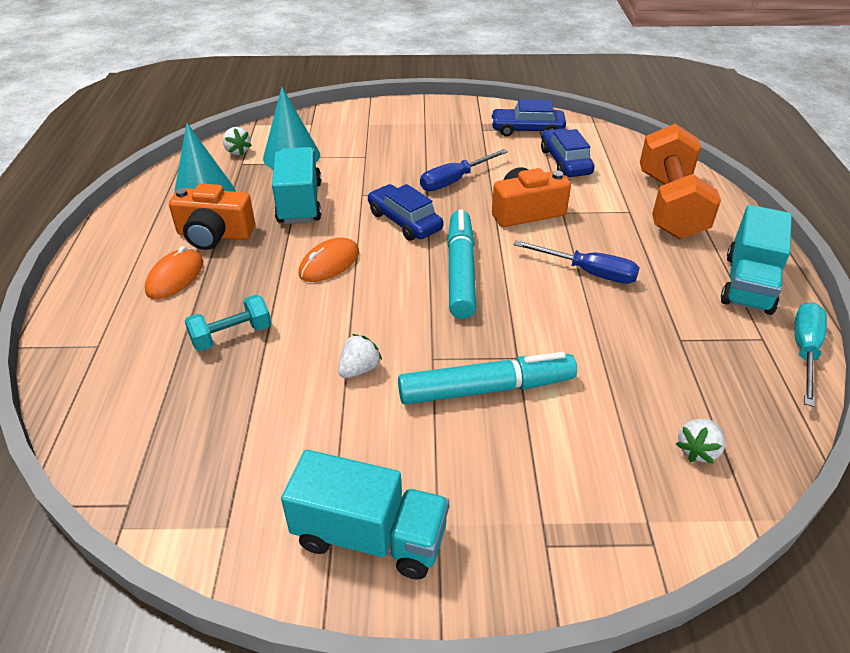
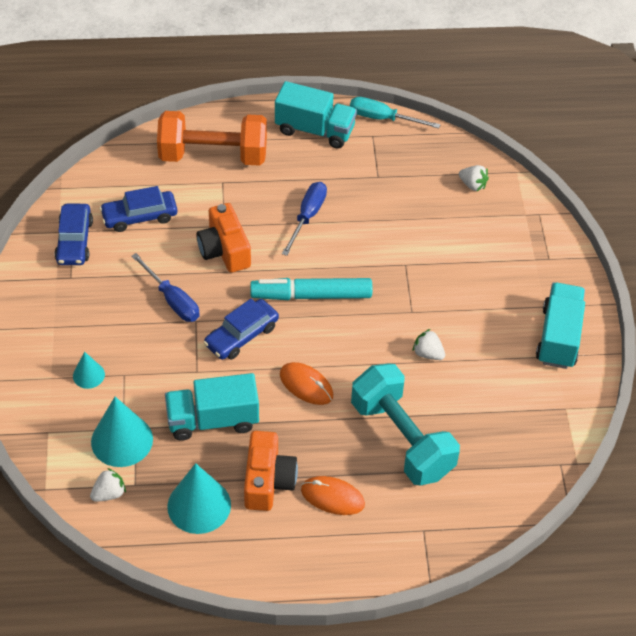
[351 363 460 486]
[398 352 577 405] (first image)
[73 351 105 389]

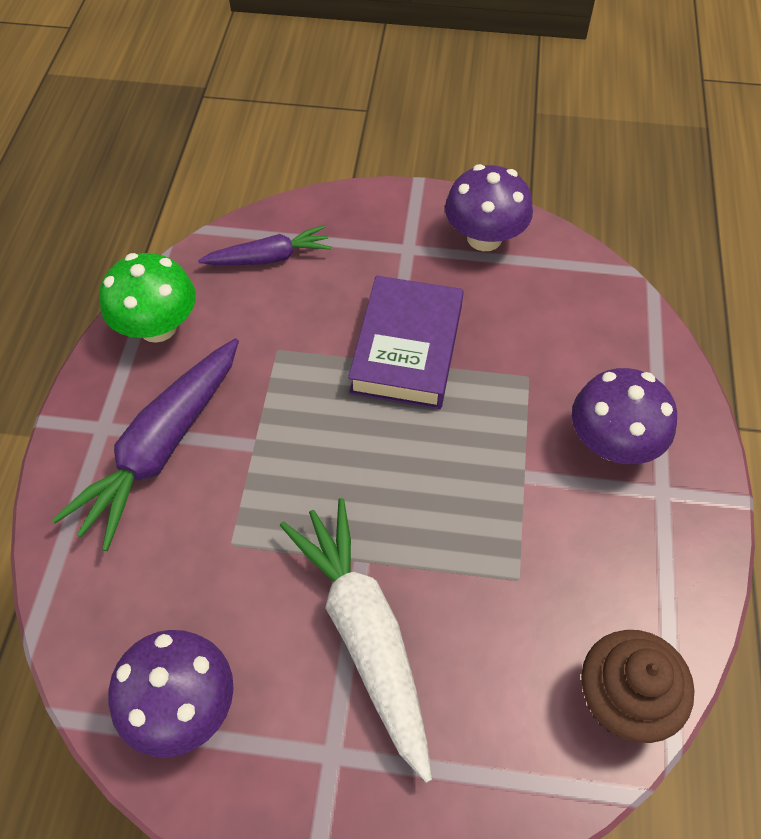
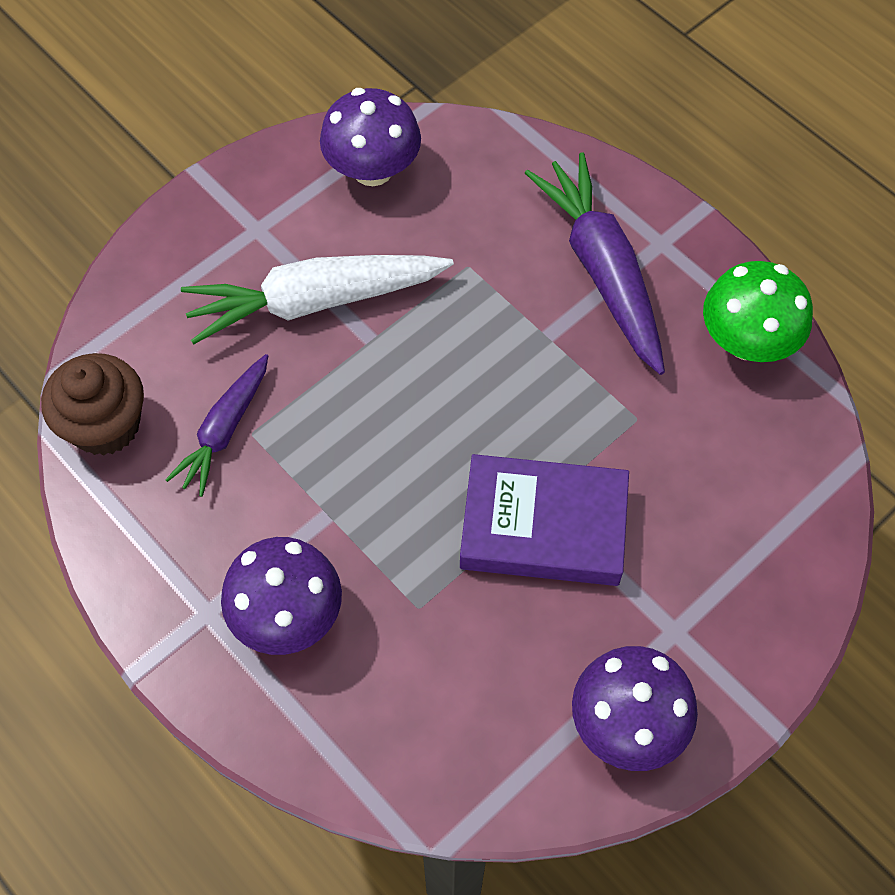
[165 354 268 497]
[181 255 454 345]
[460 454 629 586]

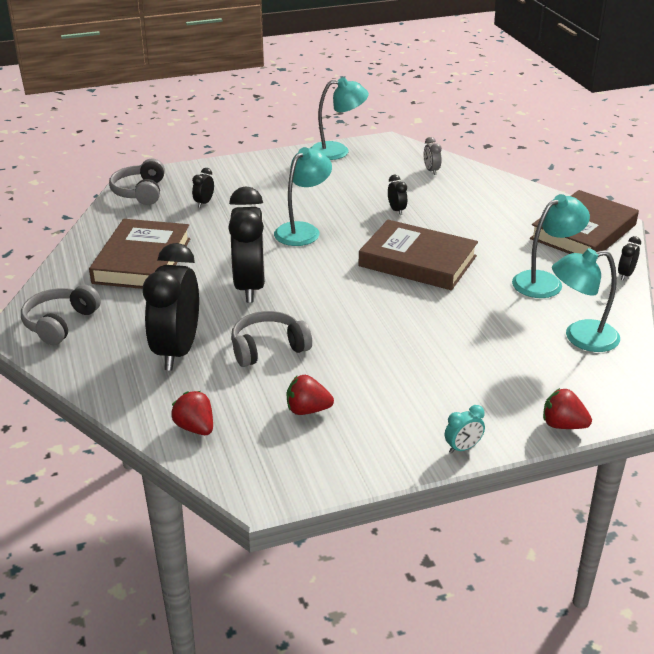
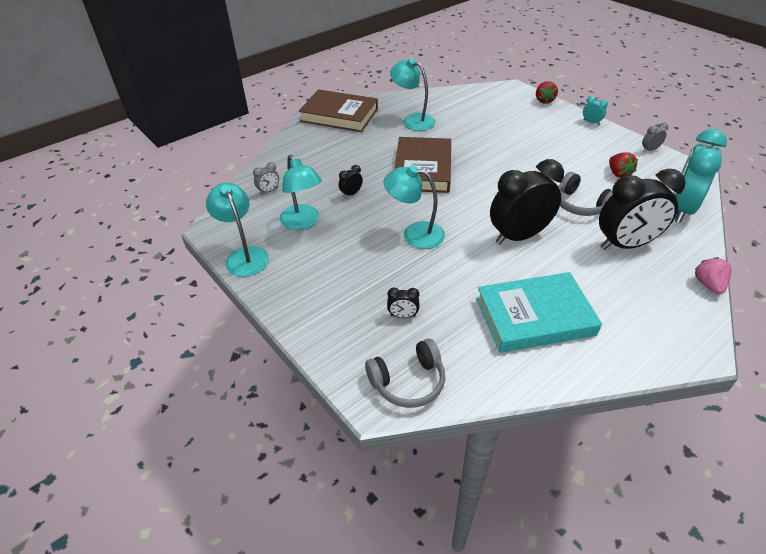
[21 284 101 345] (first image)
[476 272 602 353]
[673 129 727 223]
[280 155 322 230]
[618 236 641 280] (first image)
[642 123 668 152]
[695 257 732 295]

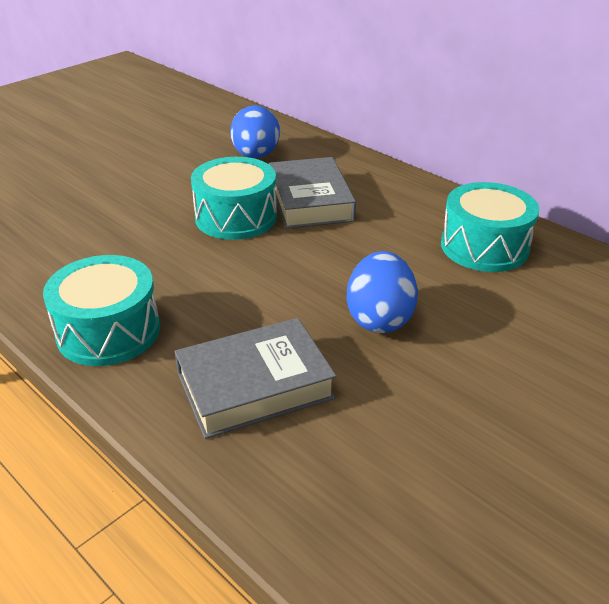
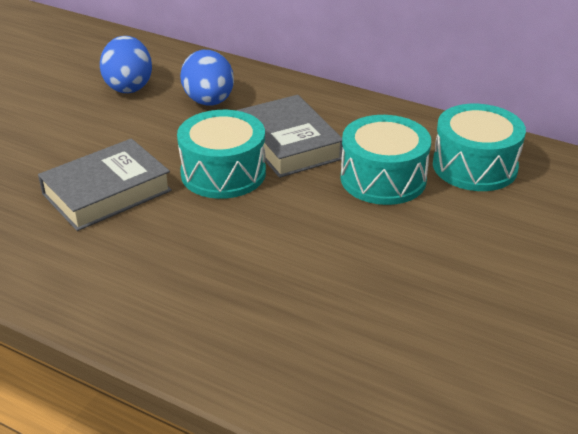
[340 115 431 205]
[38 138 172 231]
[100 36 152 93]

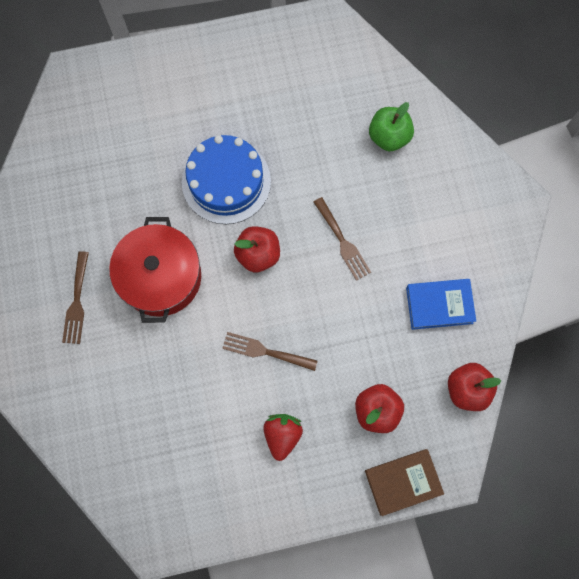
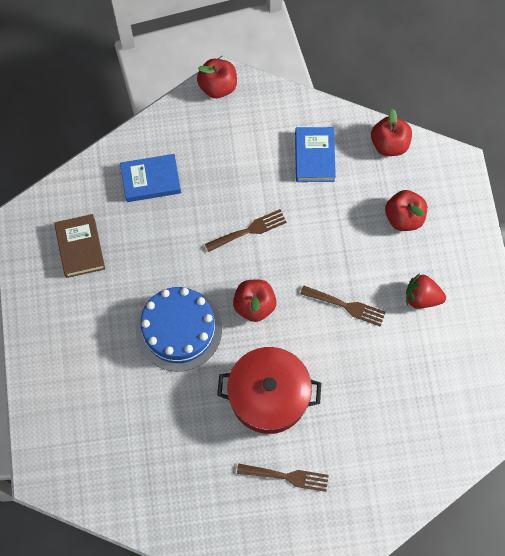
[300 285 386 327]
[54 214 105 278]
[120 154 181 202]
[197 59 237 98]

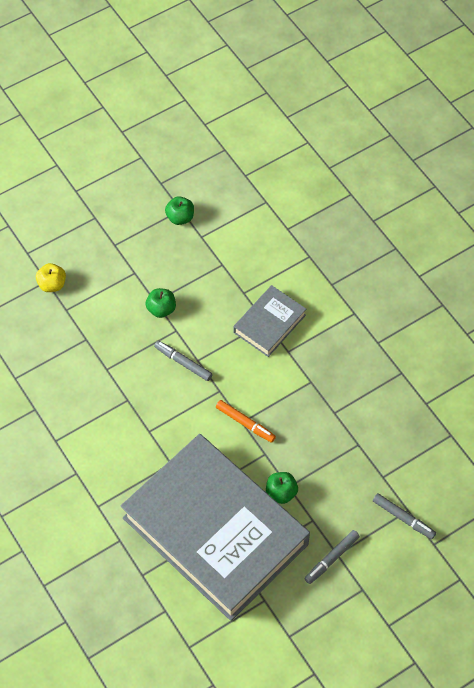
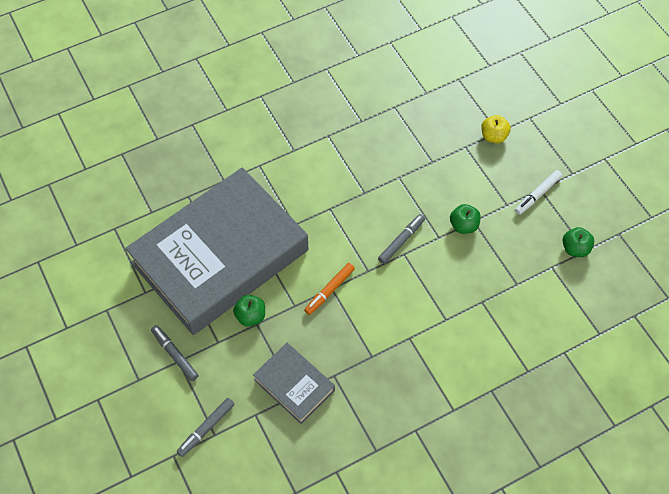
[253 343 335 424]
[515 170 562 215]

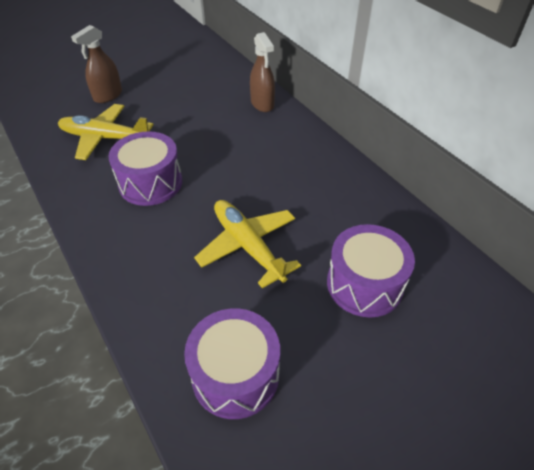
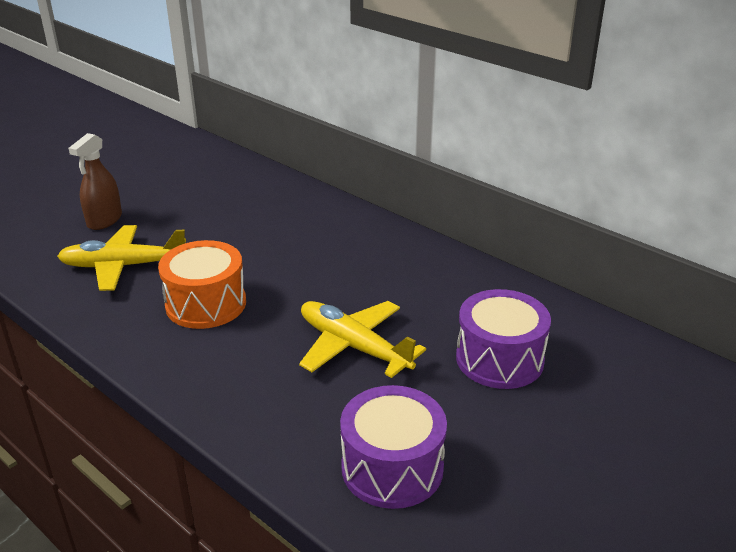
[158 240 246 329]
[250 32 275 112] (first image)

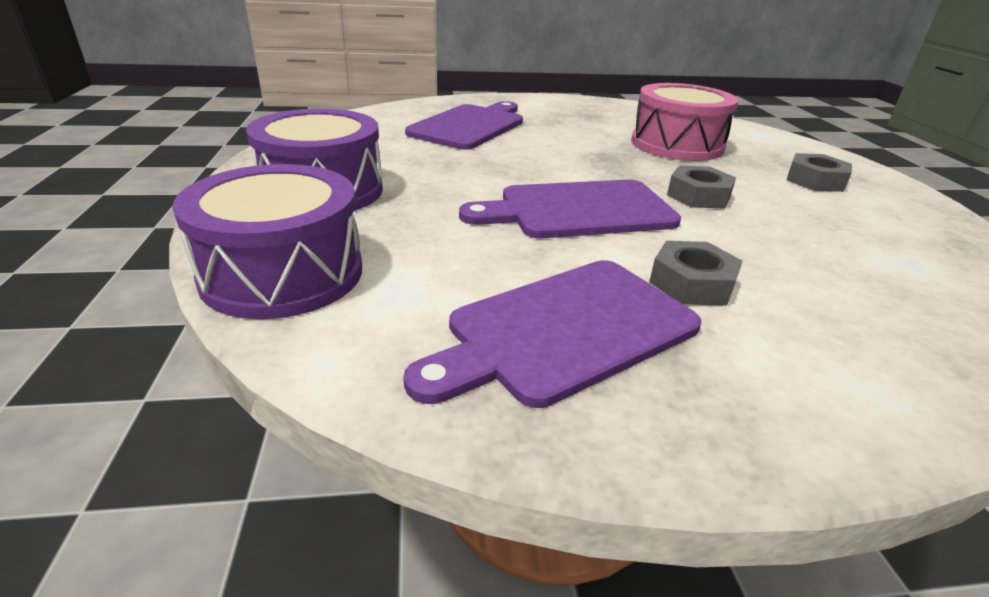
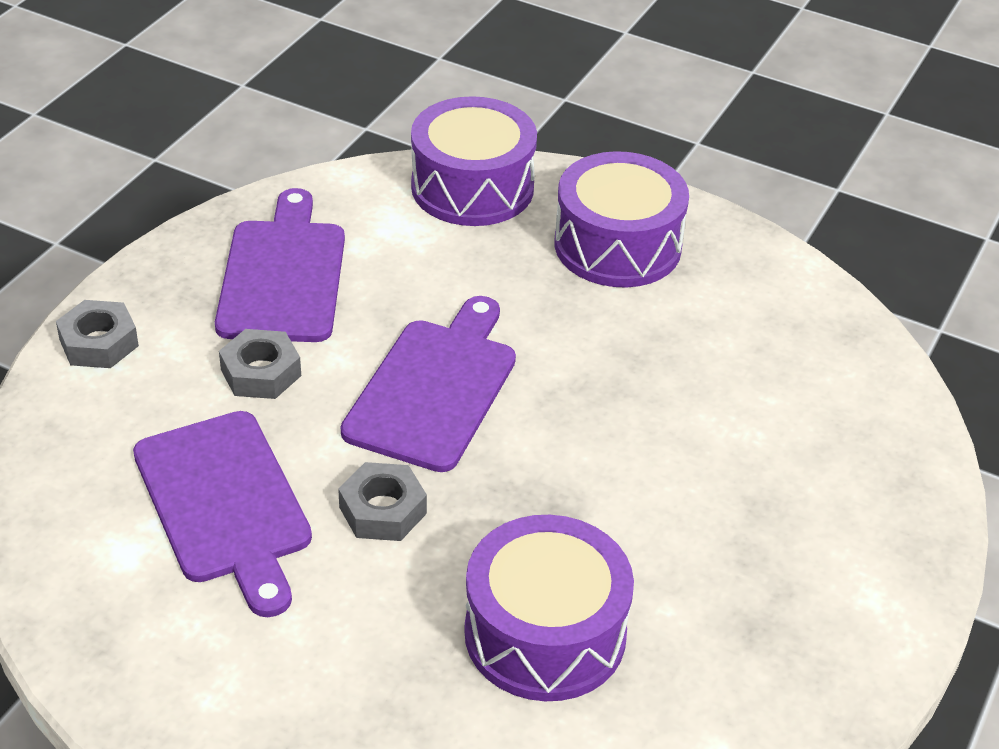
[133 411 312 617]
[464 515 634 701]
[56 300 139 368]

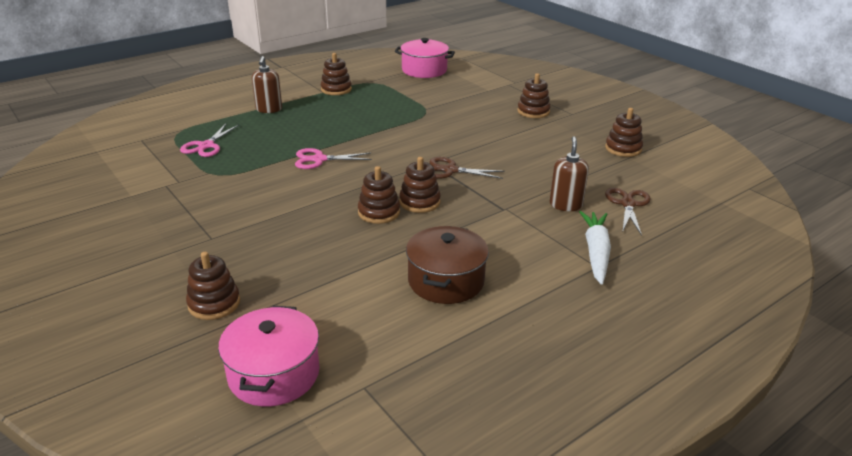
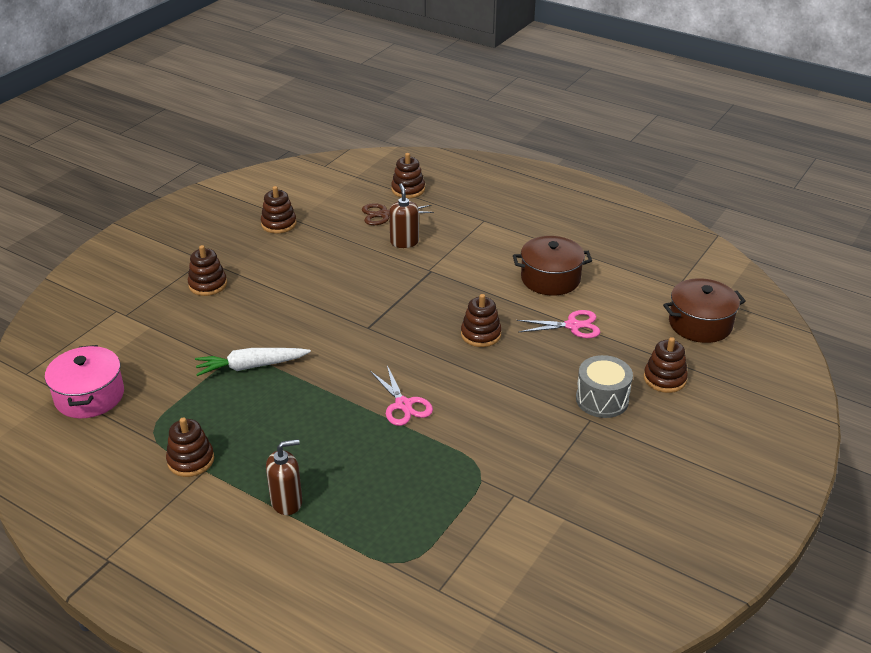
[516 310 600 338]
[663 278 746 343]
[391 153 425 198]
[429 157 505 179] (first image)
[389 183 419 248]
[195 348 311 376]
[576 355 633 418]

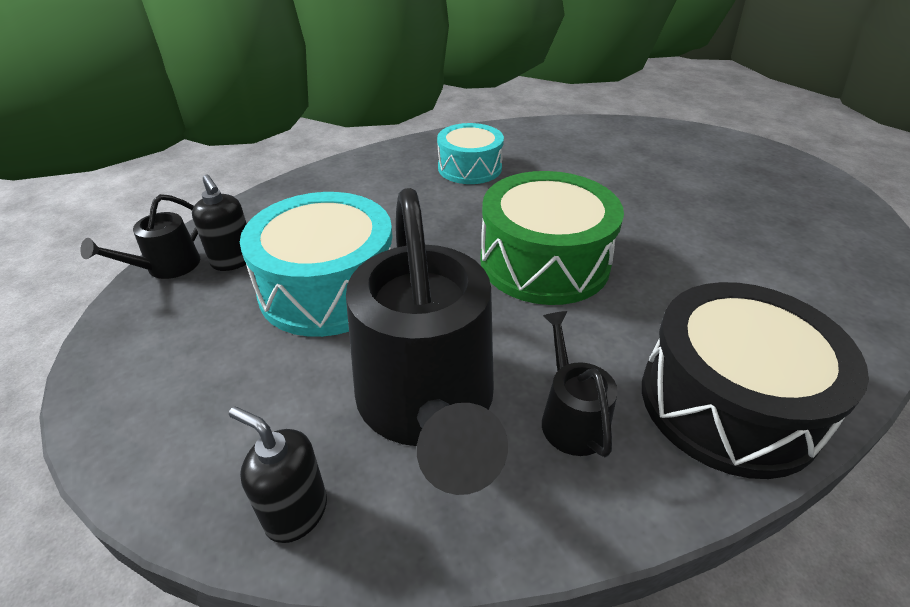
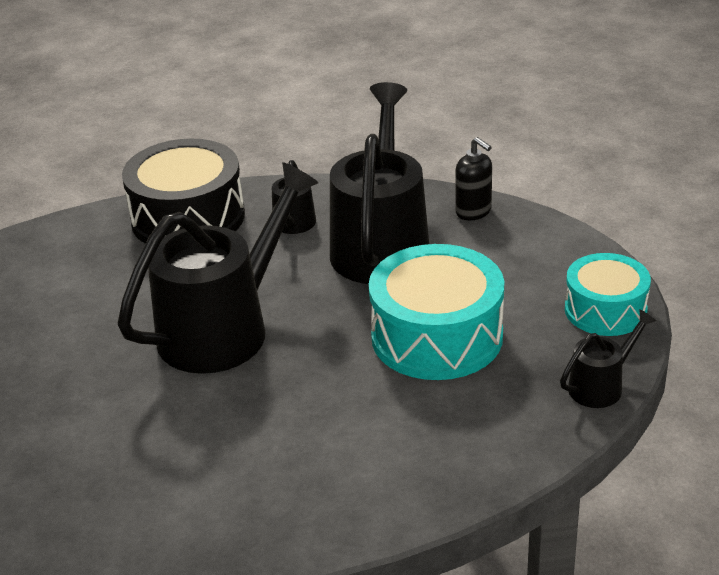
[192 175 247 271] (first image)
[565 253 651 336]
[118 162 318 374]

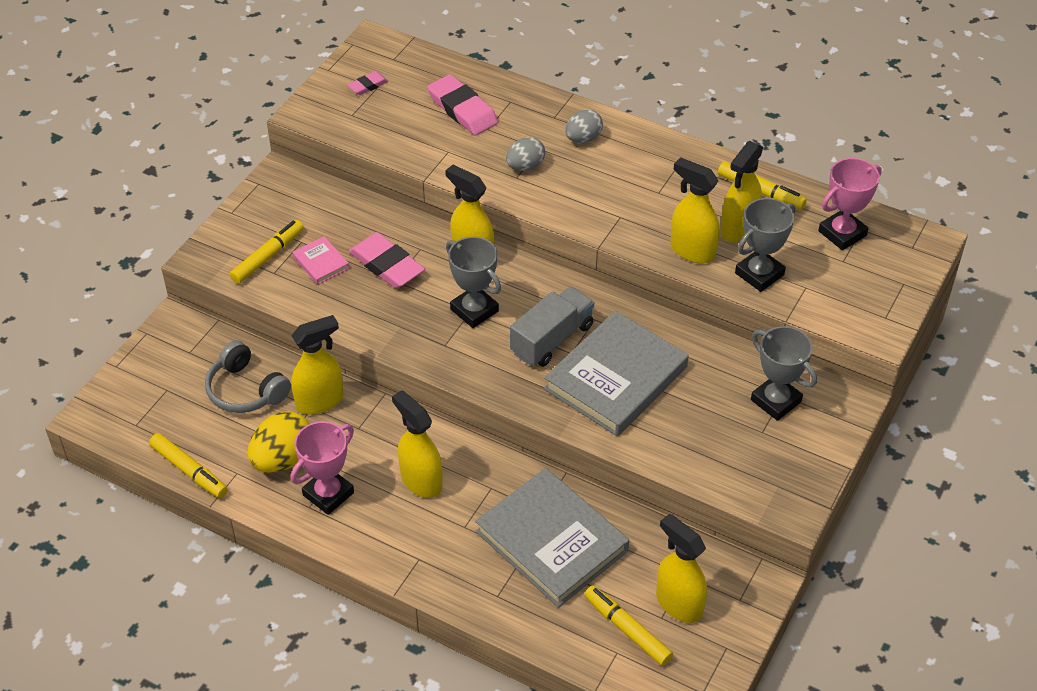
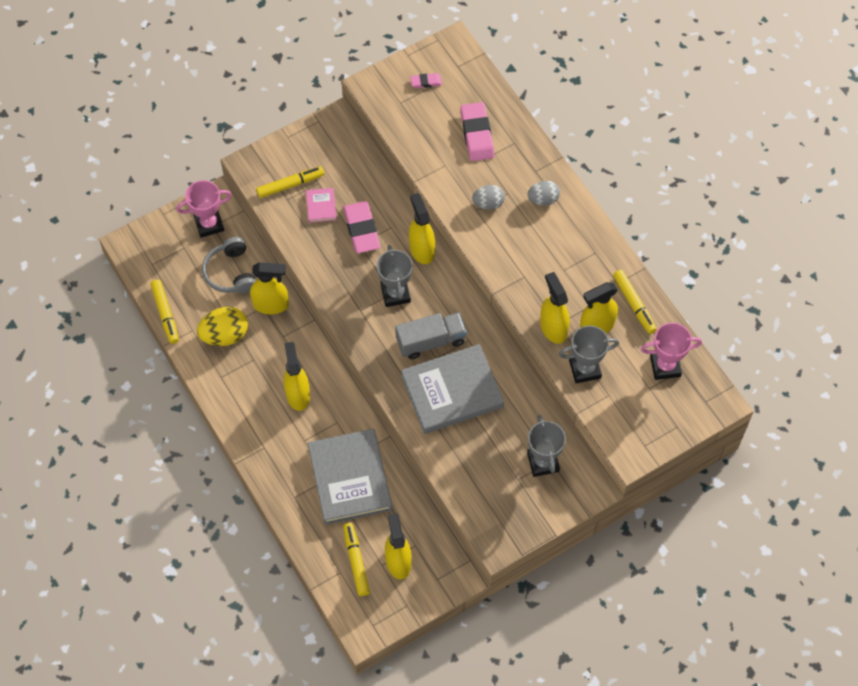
[176 180 232 238]

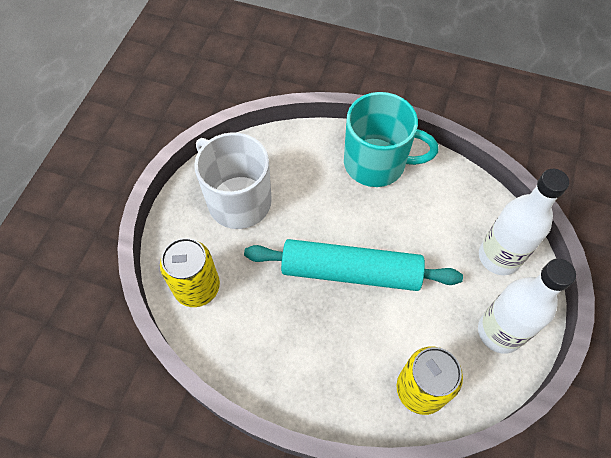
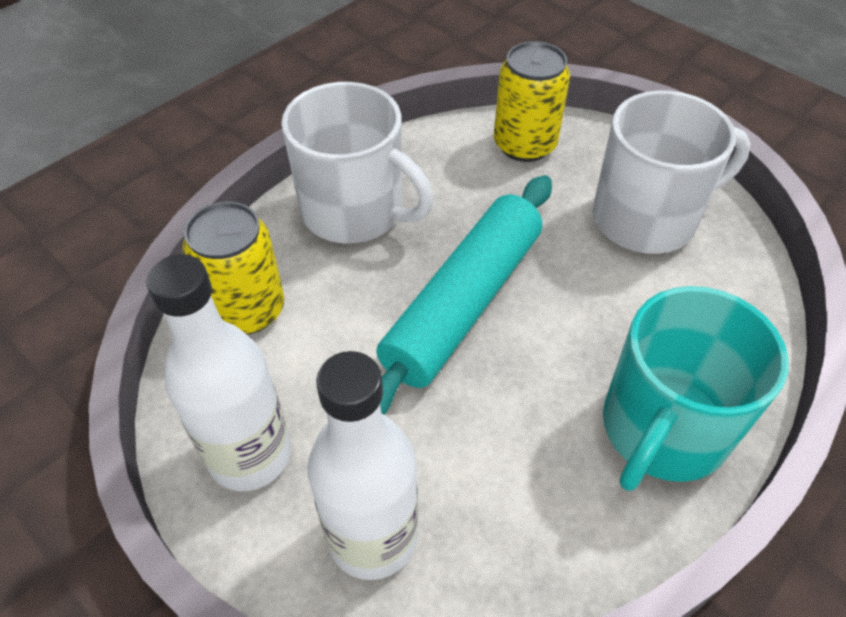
[281 82 434 243]

